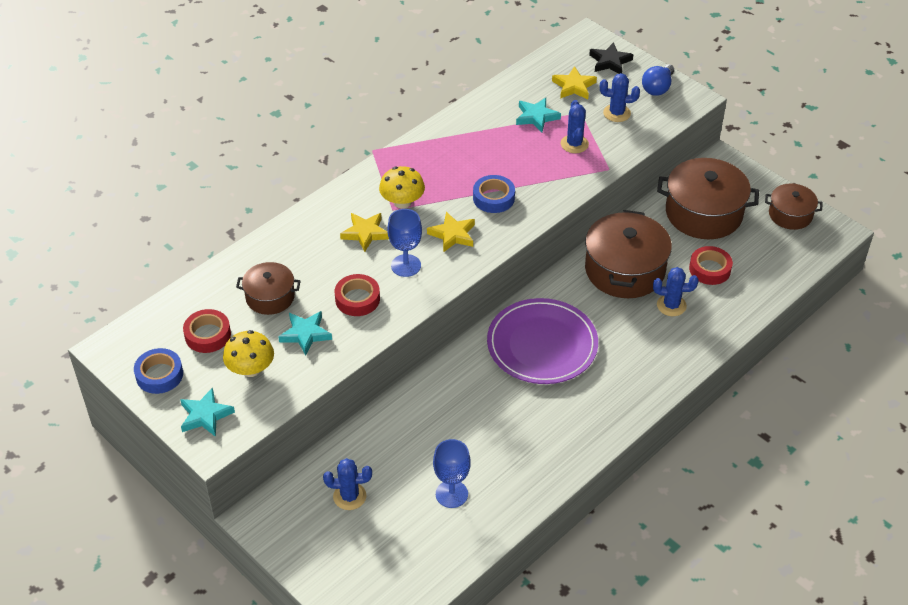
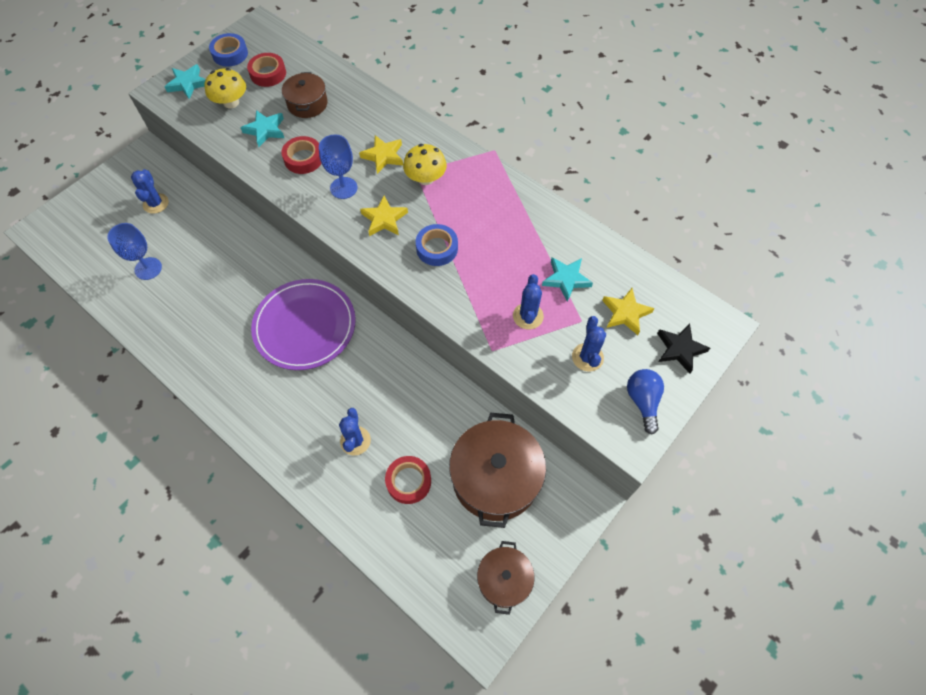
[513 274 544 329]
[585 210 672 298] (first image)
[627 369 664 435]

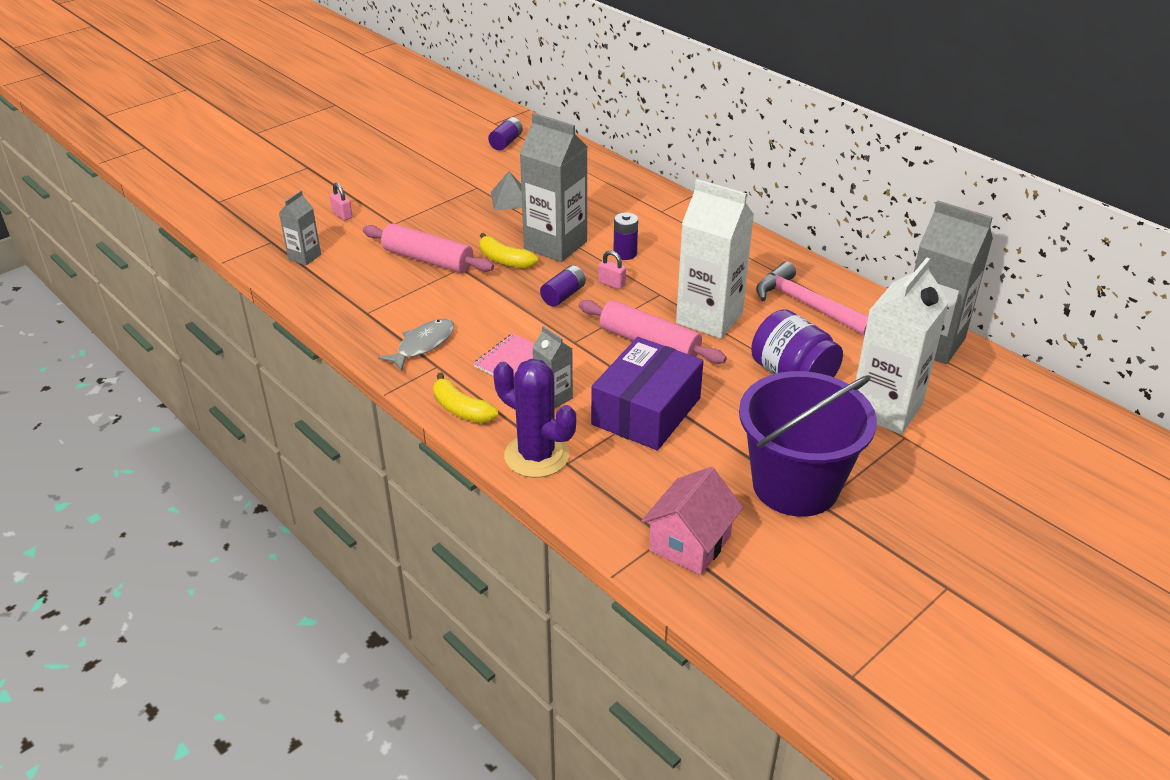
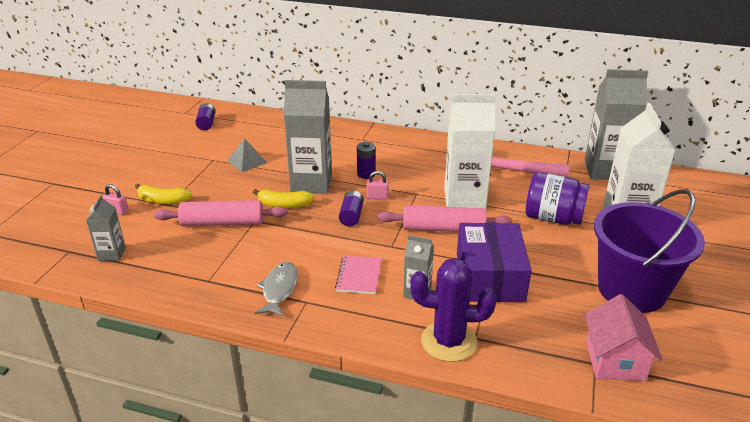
[135 184 192 204]

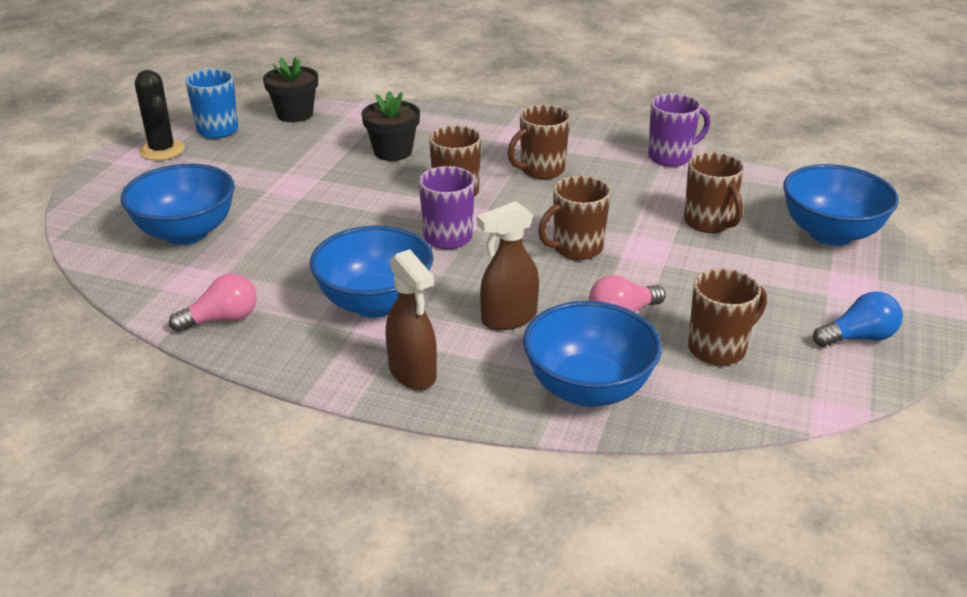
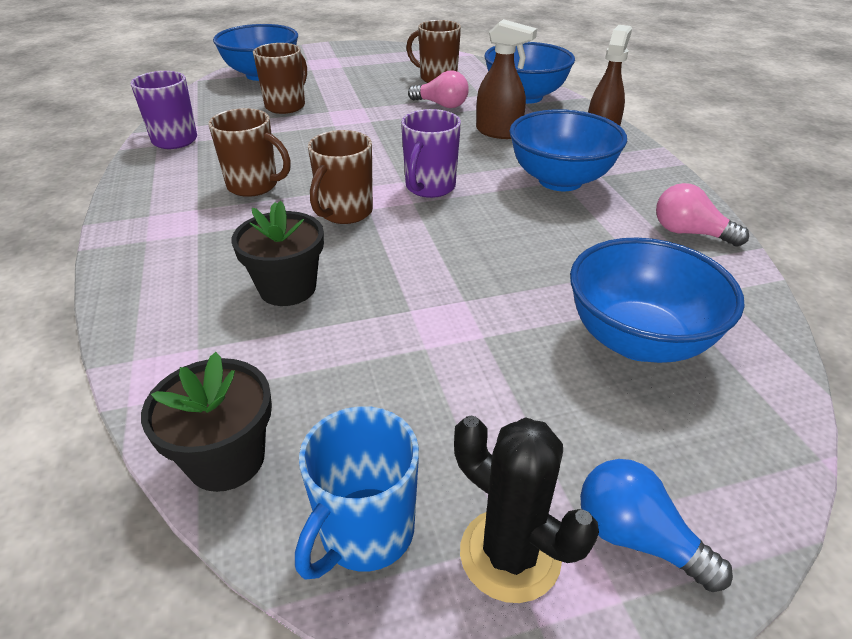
[454 415 599 603]
[538 176 611 260] (first image)
[580 459 733 592]

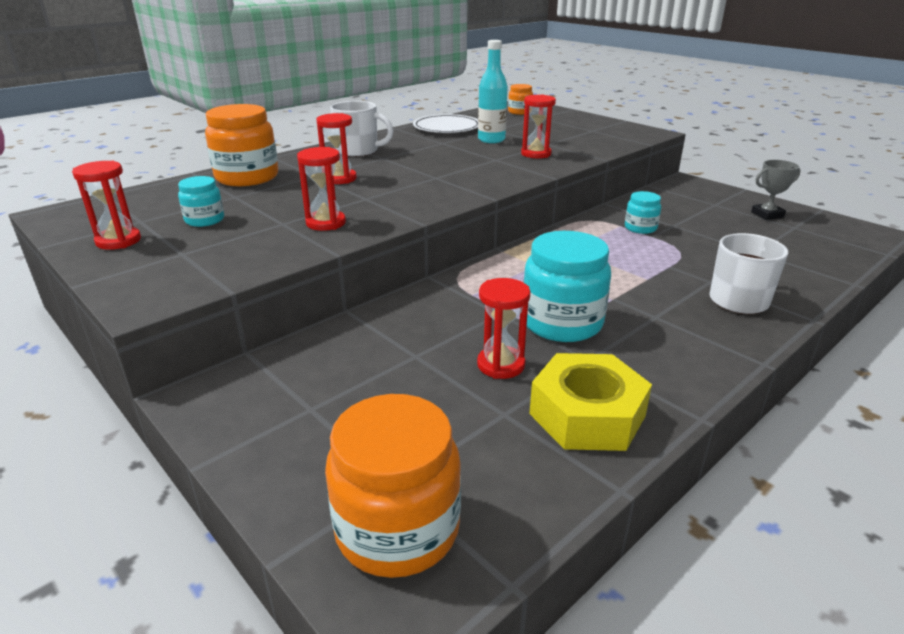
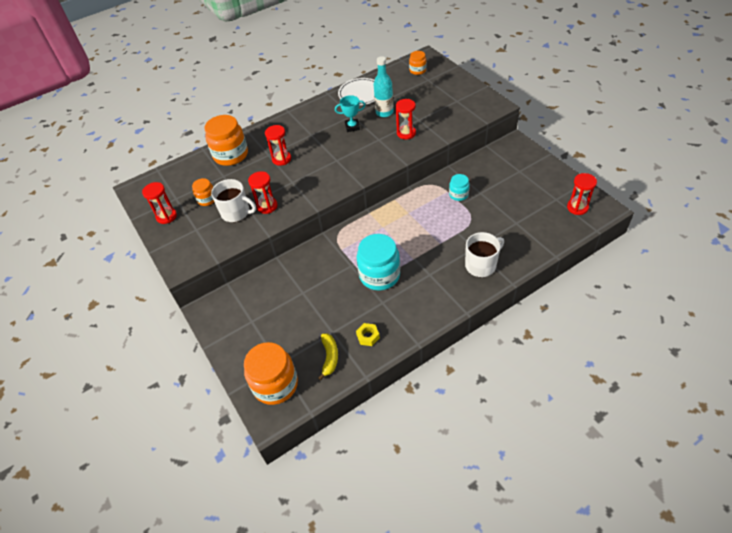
[192 178 214 206]
[211 179 256 222]
[567 173 597 215]
[356 323 380 346]
[751 160 801 220] (first image)
[318 333 338 380]
[335 95 366 132]

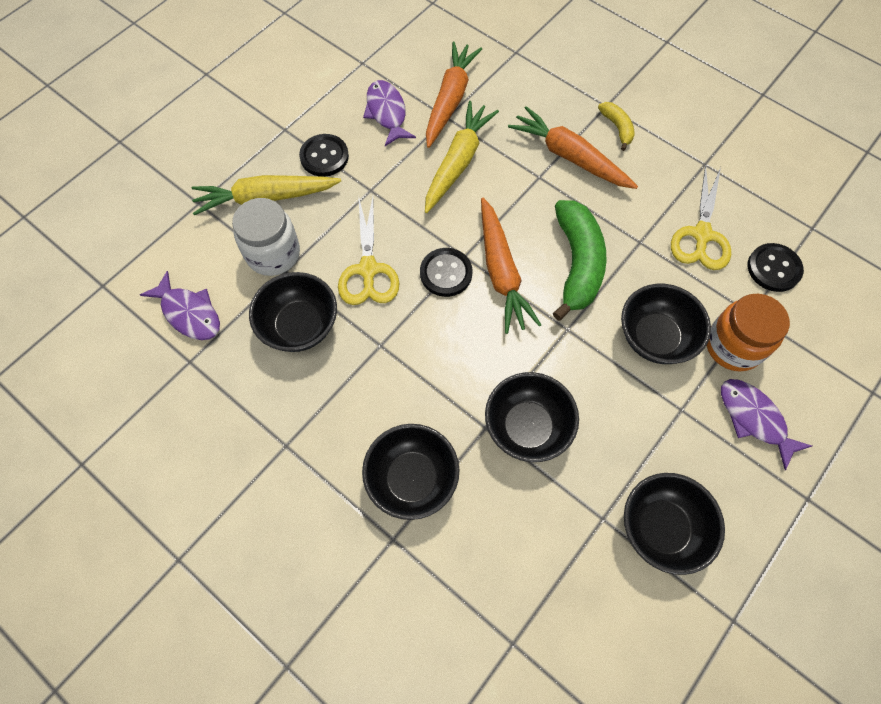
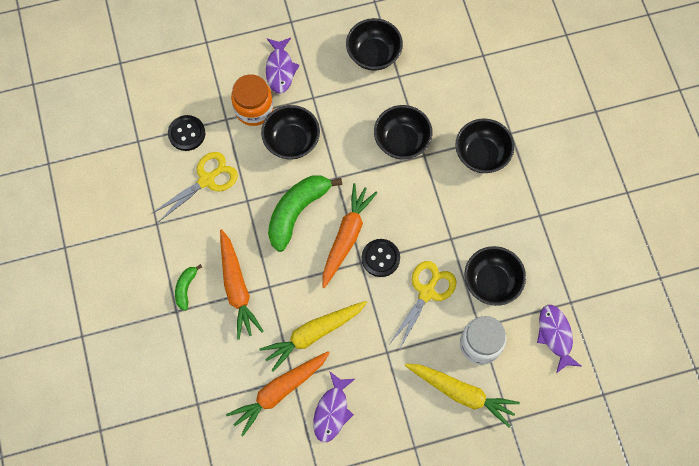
[299 134 349 177] (first image)
[175 264 202 311]

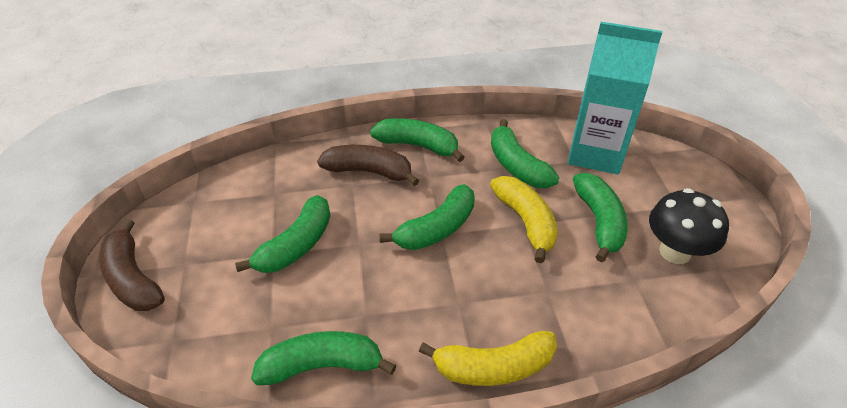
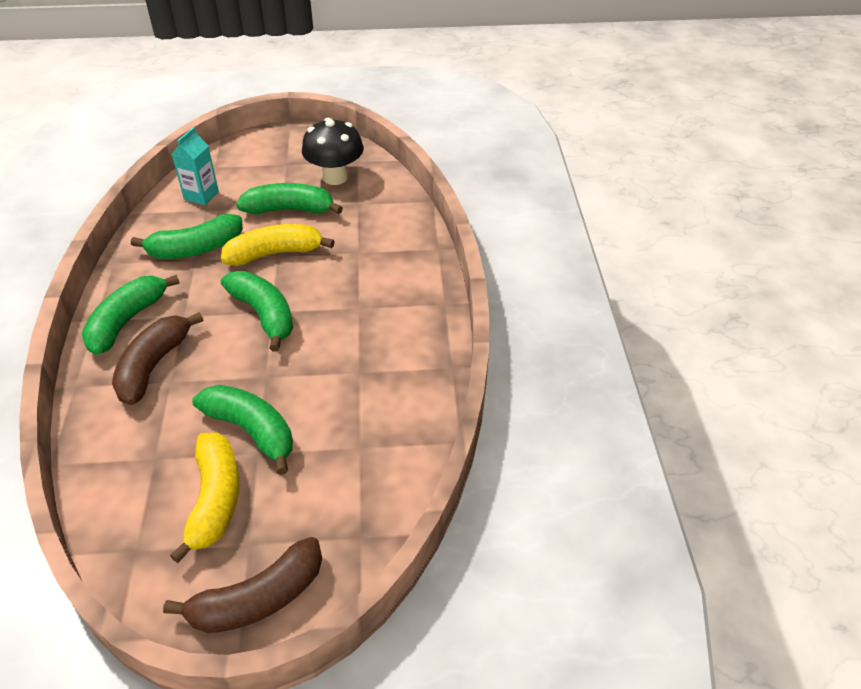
[251 331 396 385] (first image)
[170 433 239 563]
[172 127 219 205]

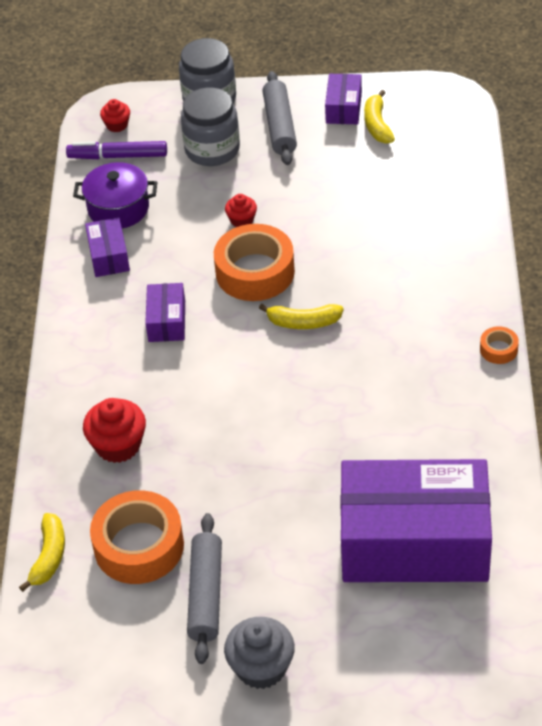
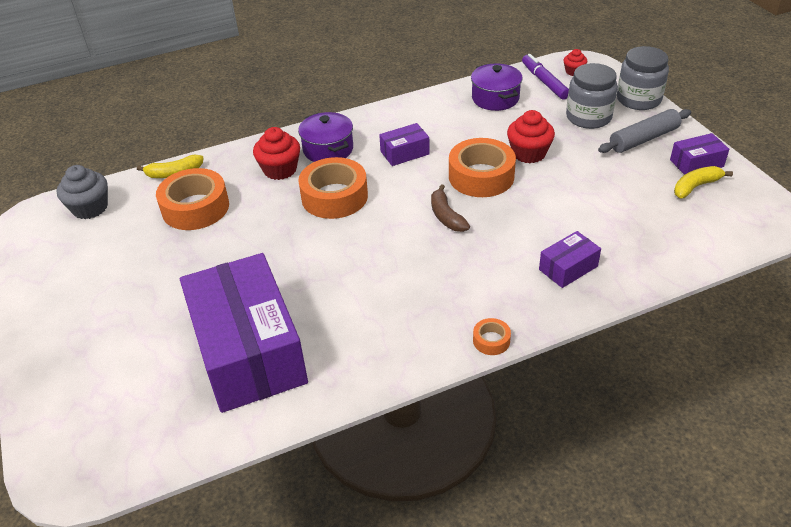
[539 231 601 288]
[187 513 222 664] (first image)
[57 165 108 219]
[507 110 555 163]
[431 184 470 232]
[298 112 353 162]
[298 157 368 219]

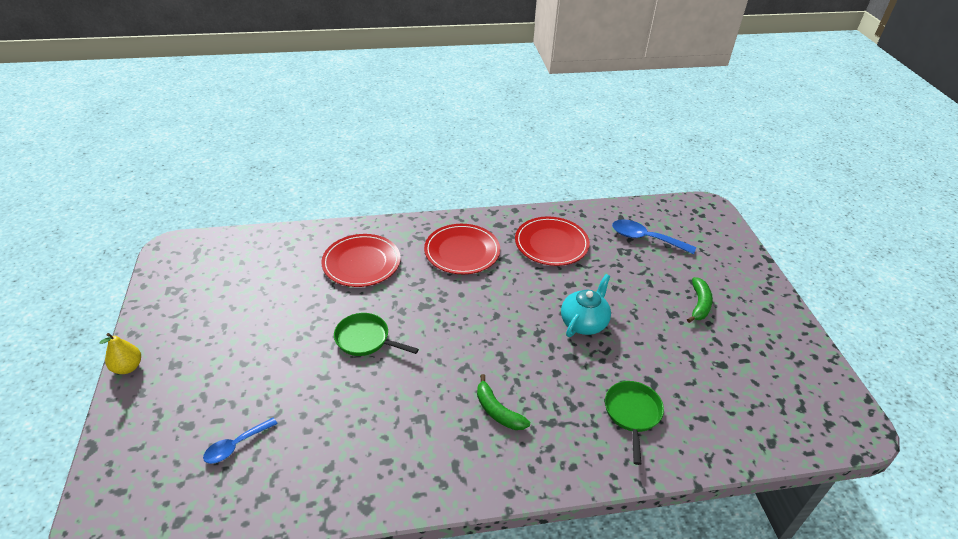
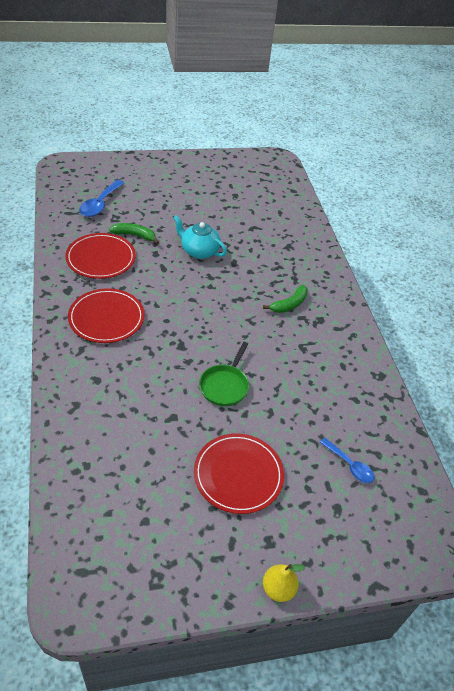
[194 433 284 514]
[605 381 664 465] (first image)
[109 223 159 244]

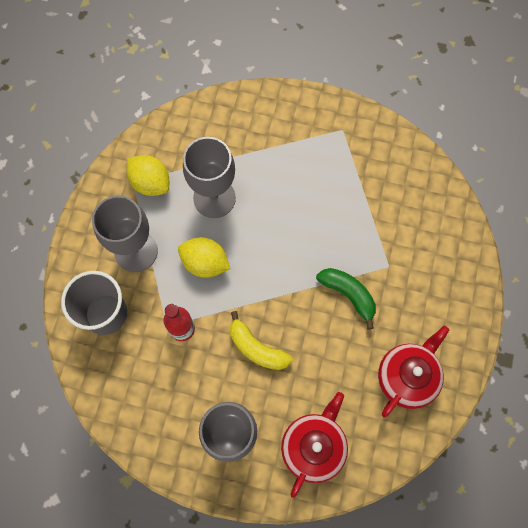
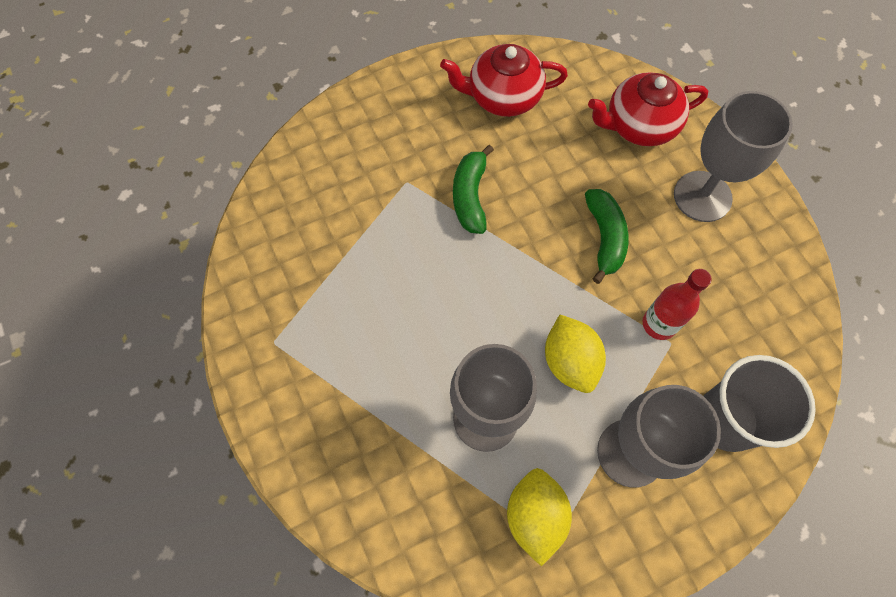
[585 189 629 284]

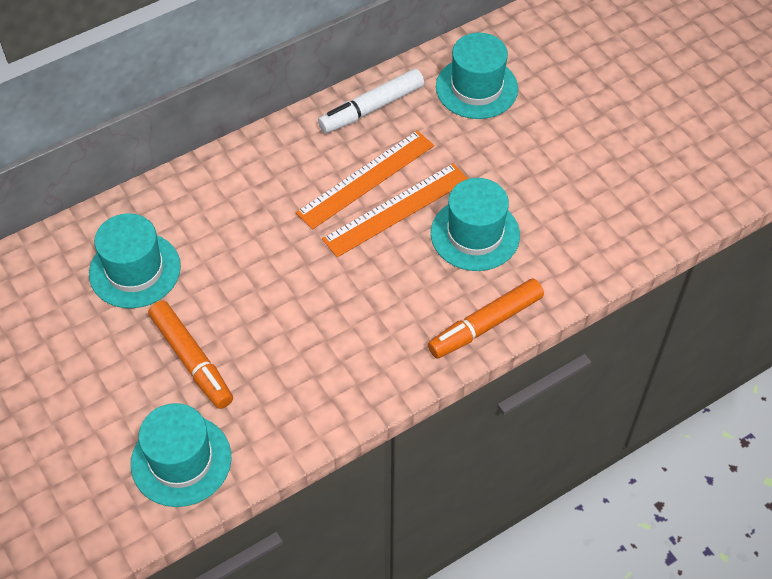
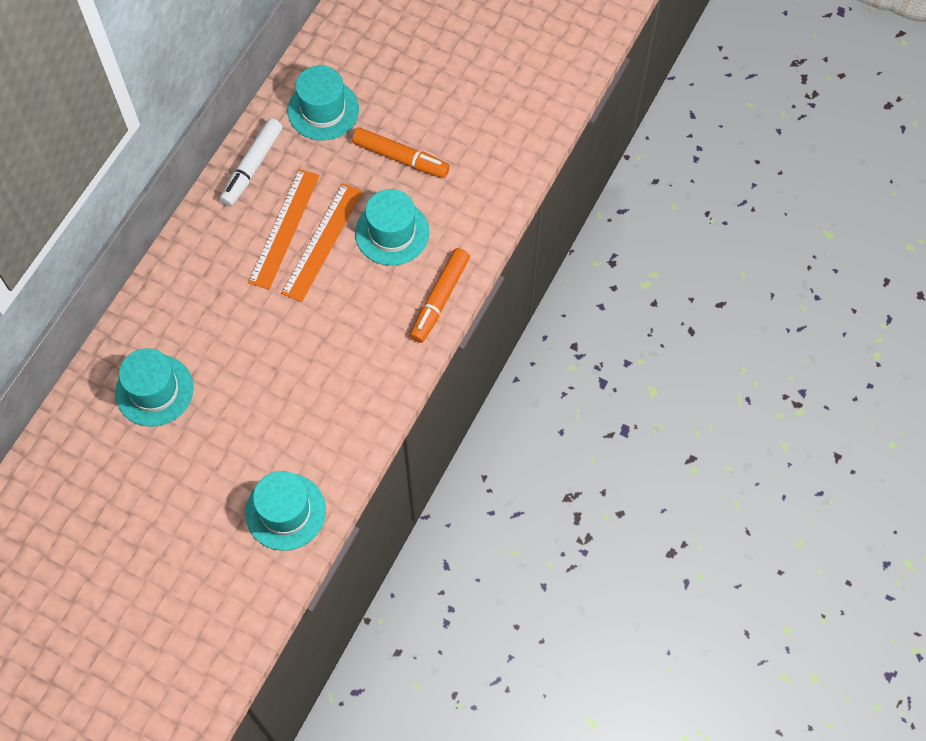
[352 128 450 178]

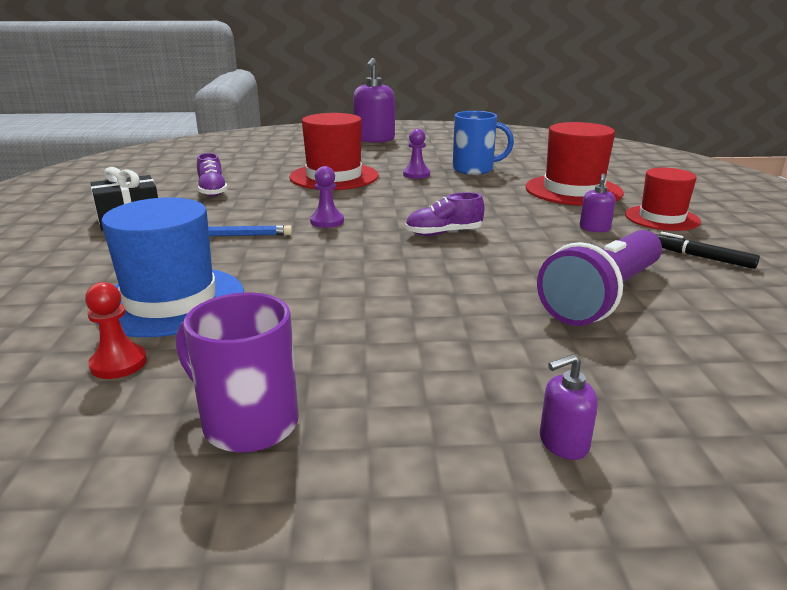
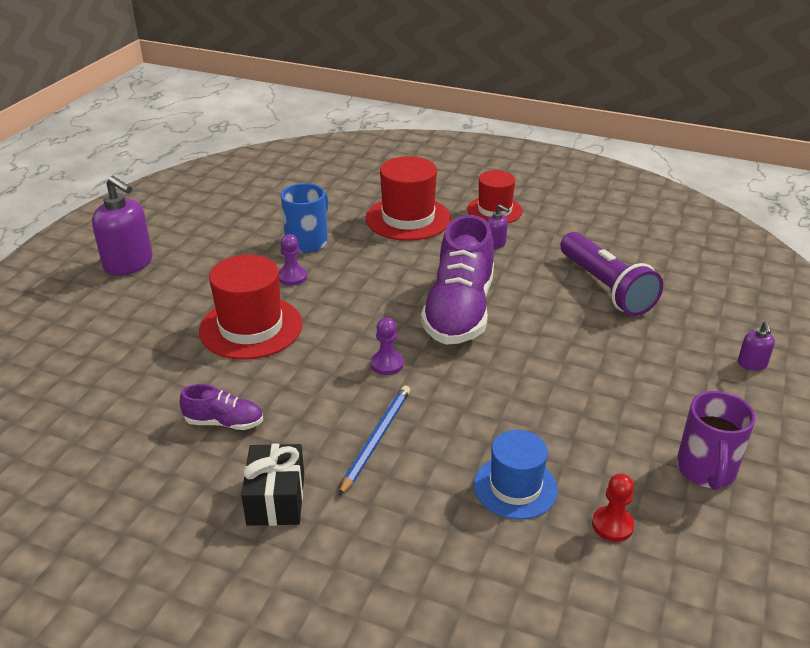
[474 430 558 520]
[677 391 756 490]
[421 215 494 345]
[655 232 760 269] (first image)

